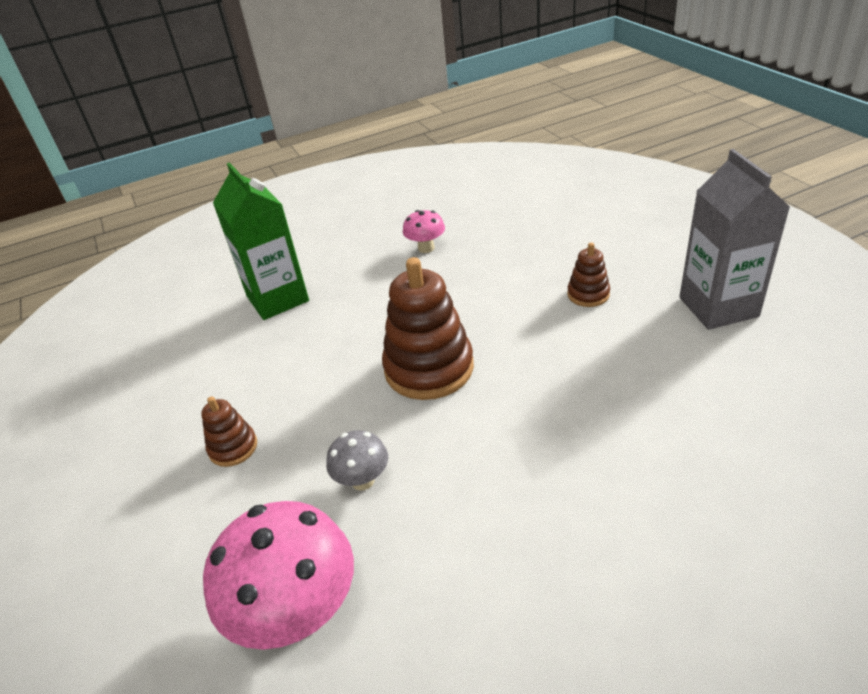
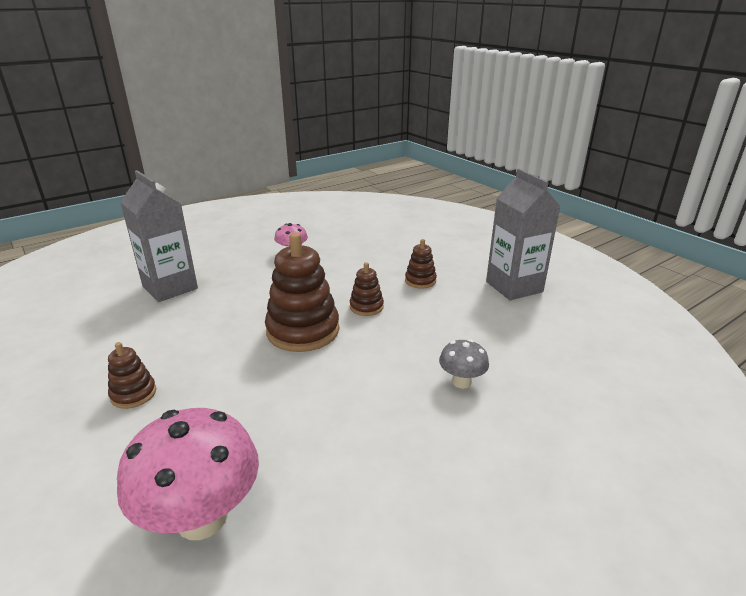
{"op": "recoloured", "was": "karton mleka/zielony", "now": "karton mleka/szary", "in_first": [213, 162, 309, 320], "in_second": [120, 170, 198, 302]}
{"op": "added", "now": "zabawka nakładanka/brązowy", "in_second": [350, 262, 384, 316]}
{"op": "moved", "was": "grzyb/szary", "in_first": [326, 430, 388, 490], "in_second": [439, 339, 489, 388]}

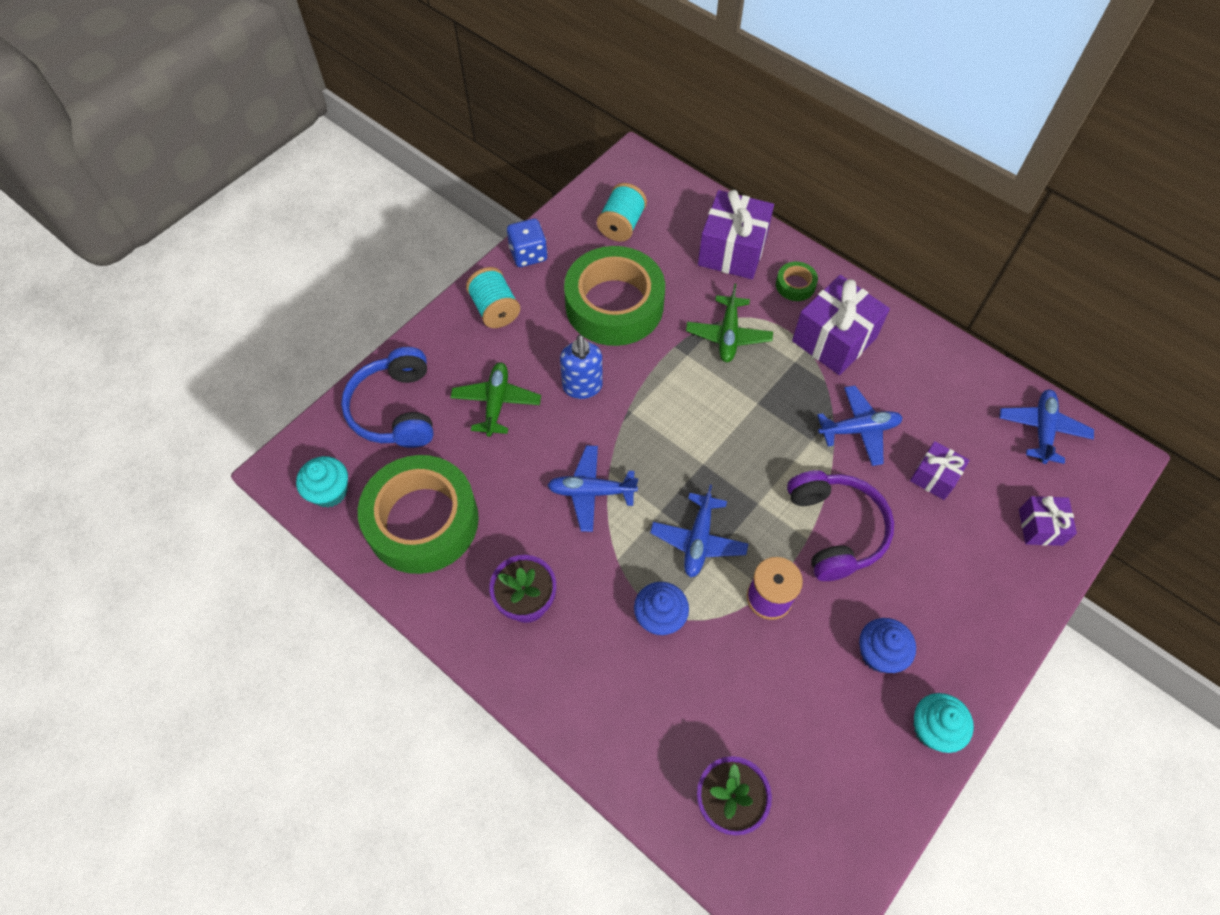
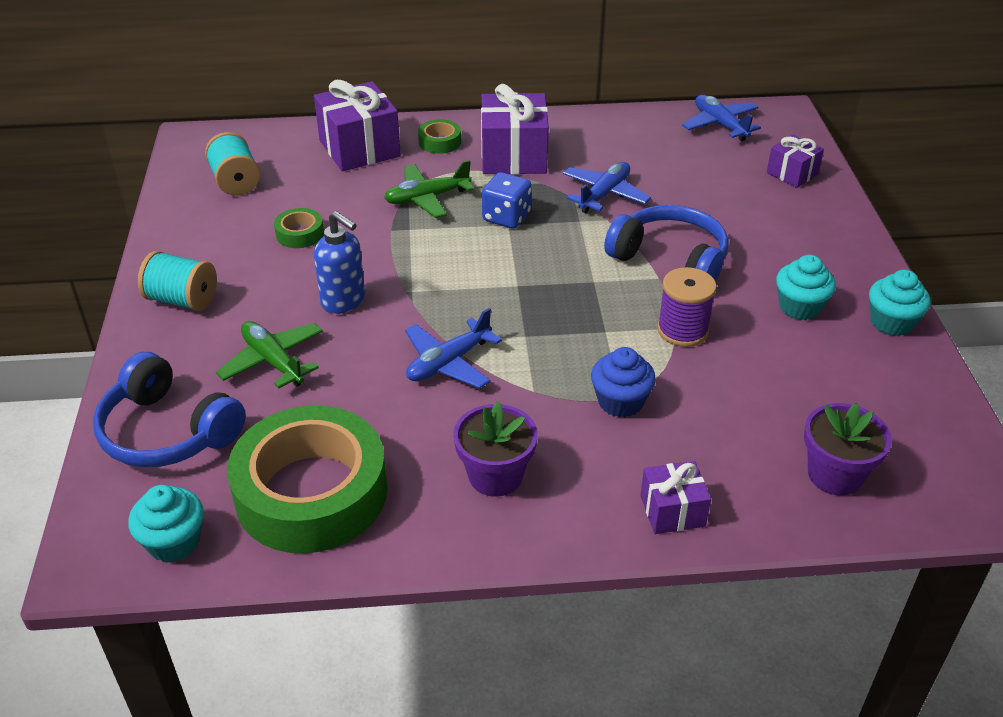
{"op": "resized", "was": "taśma klejąca/zielony", "in_first": [564, 246, 665, 346], "in_second": [274, 208, 324, 248], "ratio": 0.41}
{"op": "turned", "was": "samolot/zielony", "in_first": [686, 283, 773, 362], "in_second": [384, 160, 474, 218], "clockwise": 105}
{"op": "moved", "was": "kostka do gry/niebieski", "in_first": [507, 219, 547, 267], "in_second": [482, 172, 532, 228]}
{"op": "recoloured", "was": "słuchawki/fioletowy", "now": "słuchawki/niebieski", "in_first": [787, 470, 894, 581], "in_second": [604, 205, 729, 282]}
{"op": "moved", "was": "prezent/fioletowy", "in_first": [910, 441, 970, 500], "in_second": [640, 461, 711, 534]}
{"op": "recoloured", "was": "muffinka/niebieski", "now": "muffinka/turkusowy", "in_first": [859, 618, 916, 673], "in_second": [776, 255, 836, 320]}
{"op": "removed", "was": "samolot/niebieski", "in_first": [650, 485, 748, 578]}

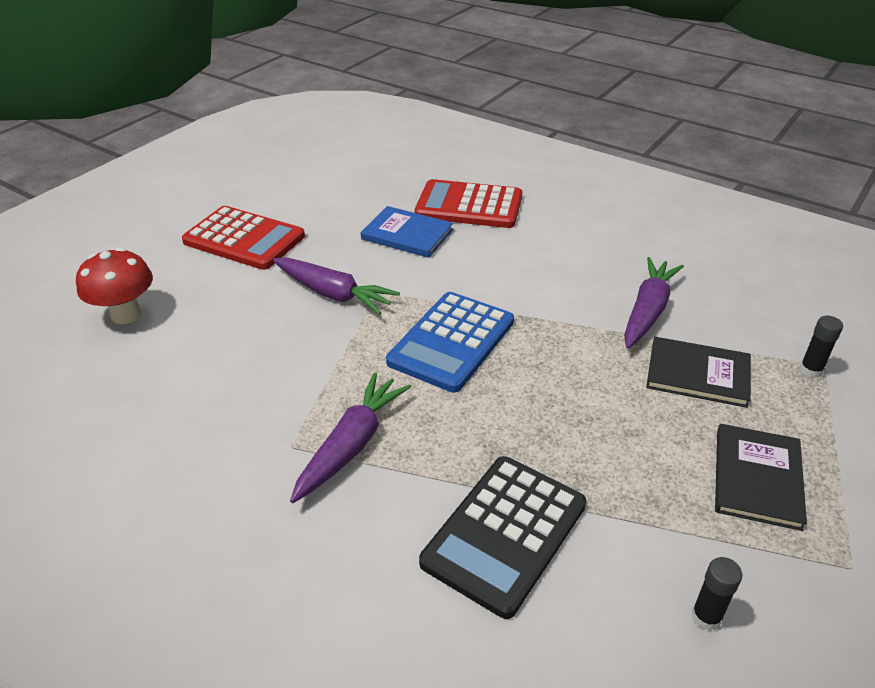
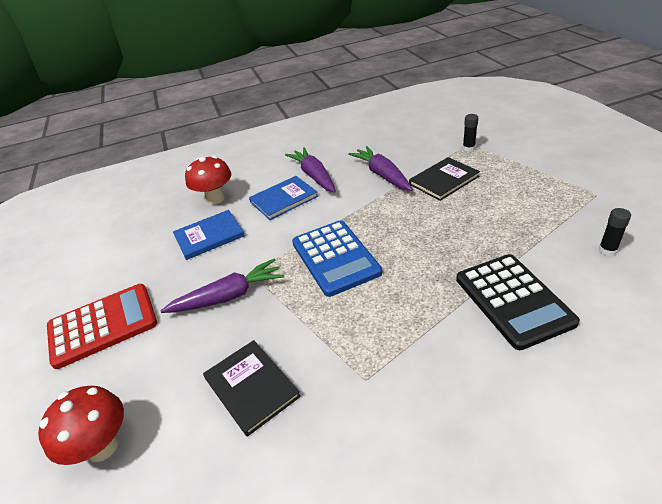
{"op": "replaced", "was": "kalkulator/czerwony", "now": "grzyb/czerwony", "in_first": [415, 179, 522, 228], "in_second": [185, 156, 231, 205]}
{"op": "moved", "was": "książka/czarny", "in_first": [715, 424, 807, 531], "in_second": [203, 340, 301, 437]}
{"op": "added", "now": "książka/niebieski", "in_second": [249, 176, 318, 220]}
{"op": "moved", "was": "marchewka/fioletowy", "in_first": [290, 372, 411, 503], "in_second": [285, 147, 336, 193]}

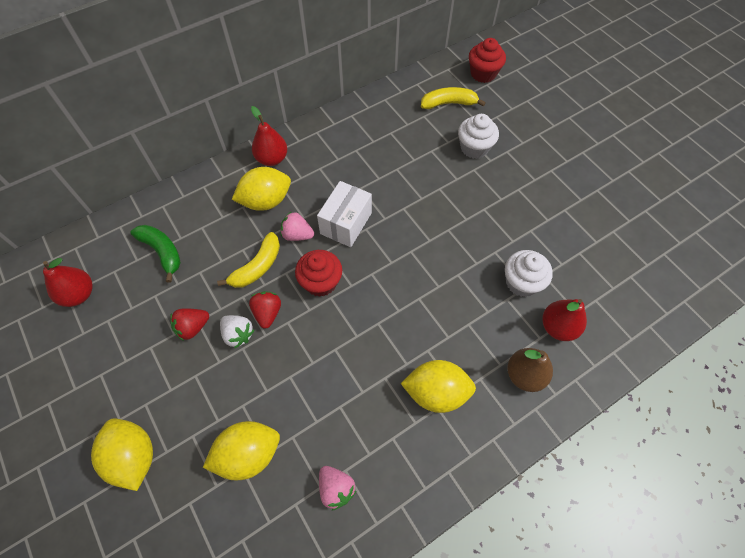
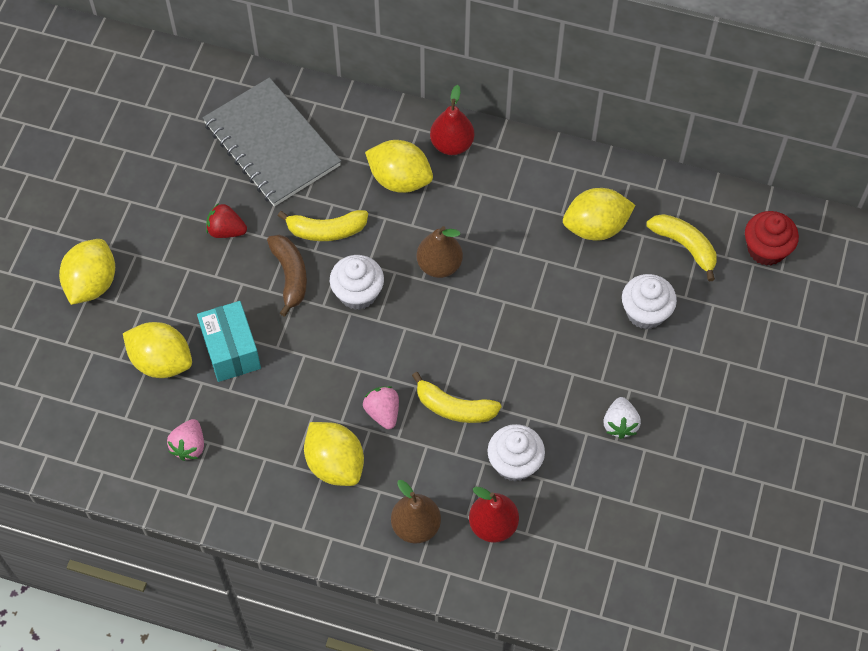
{"op": "added", "now": "pudełko/turkusowy", "in_second": [197, 301, 261, 382]}
{"op": "replaced", "was": "banan/zielony", "now": "zeszyt/szary", "in_first": [130, 225, 181, 283], "in_second": [203, 77, 341, 207]}
{"op": "replaced", "was": "truskawka/czerwony", "now": "banan/brązowy", "in_first": [249, 291, 281, 329], "in_second": [267, 235, 307, 317]}
{"op": "recoloured", "was": "muffinka/czerwony", "now": "muffinka/biały", "in_first": [295, 250, 342, 297], "in_second": [330, 255, 384, 310]}
{"op": "moved", "was": "truskawka/różowy", "in_first": [280, 211, 314, 241], "in_second": [363, 386, 399, 429]}
{"op": "added", "now": "banan/żółty", "in_second": [412, 372, 501, 423]}
{"op": "replaced", "was": "pudełko/biały", "now": "gruszka/brązowy", "in_first": [317, 181, 372, 247], "in_second": [416, 226, 463, 278]}
{"op": "added", "now": "cytryna/żółty", "in_second": [563, 188, 636, 241]}
{"op": "moved", "was": "truskawka/biały", "in_first": [220, 315, 254, 349], "in_second": [603, 397, 641, 439]}
{"op": "removed", "was": "gruszka/czerwony", "in_first": [43, 258, 93, 307]}

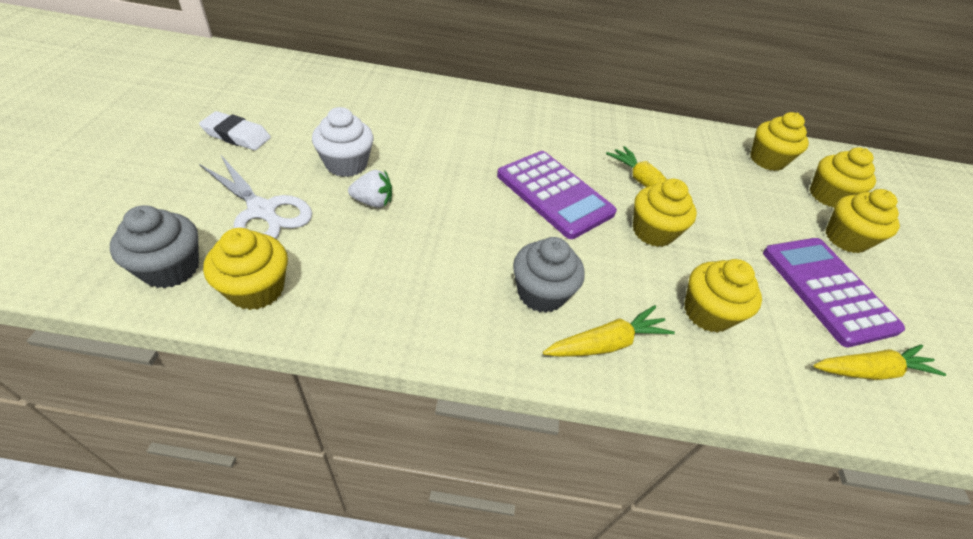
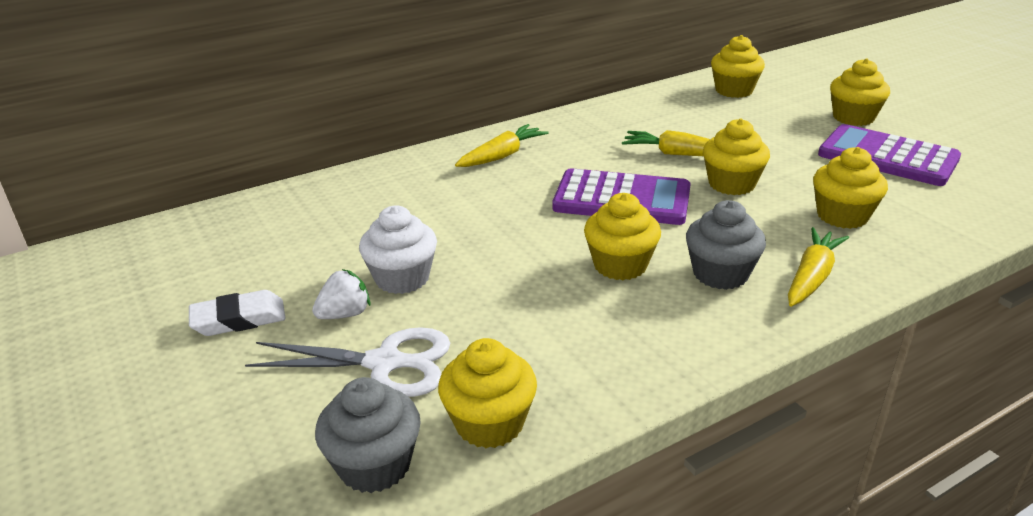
{"op": "moved", "was": "truskawka/biały", "in_first": [348, 170, 392, 208], "in_second": [312, 269, 371, 319]}
{"op": "moved", "was": "marchewka/żółty", "in_first": [813, 345, 946, 380], "in_second": [455, 124, 549, 167]}
{"op": "moved", "was": "muffinka/żółty", "in_first": [810, 147, 876, 208], "in_second": [584, 193, 661, 280]}

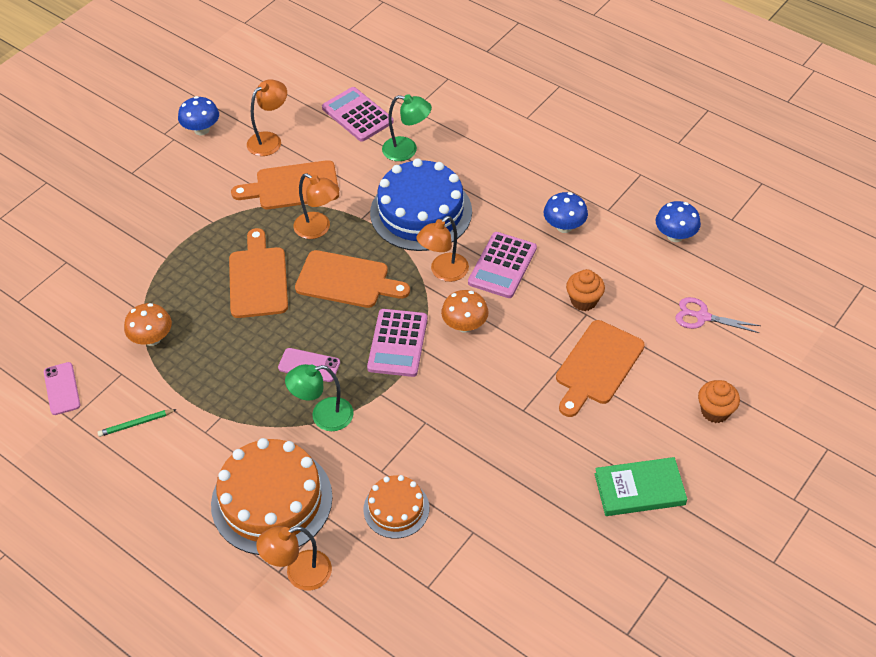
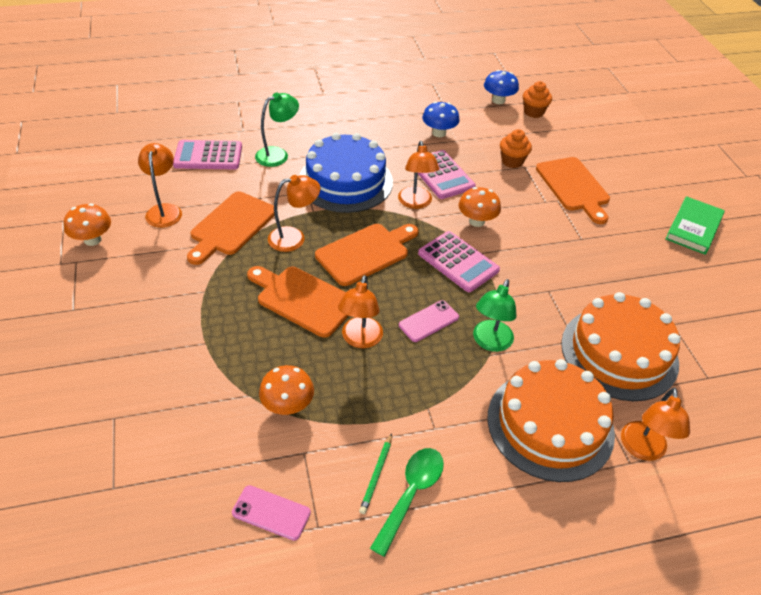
{"op": "recoloured", "was": "grzyb/niebieski", "now": "grzyb/pomarańczowy", "in_first": [178, 96, 219, 135], "in_second": [63, 203, 111, 246]}
{"op": "added", "now": "lampka/pomarańczowy", "in_second": [338, 275, 383, 348]}
{"op": "added", "now": "łyżka/zielony", "in_second": [370, 448, 444, 557]}
{"op": "moved", "was": "muffinka/pomarańczowy", "in_first": [698, 380, 740, 423], "in_second": [523, 81, 552, 118]}
{"op": "resized", "was": "tort/pomarańczowy", "in_first": [363, 475, 429, 538], "in_second": [561, 292, 680, 401], "ratio": 1.85}
{"op": "removed", "was": "nożyczki/różowy", "in_first": [675, 297, 761, 333]}

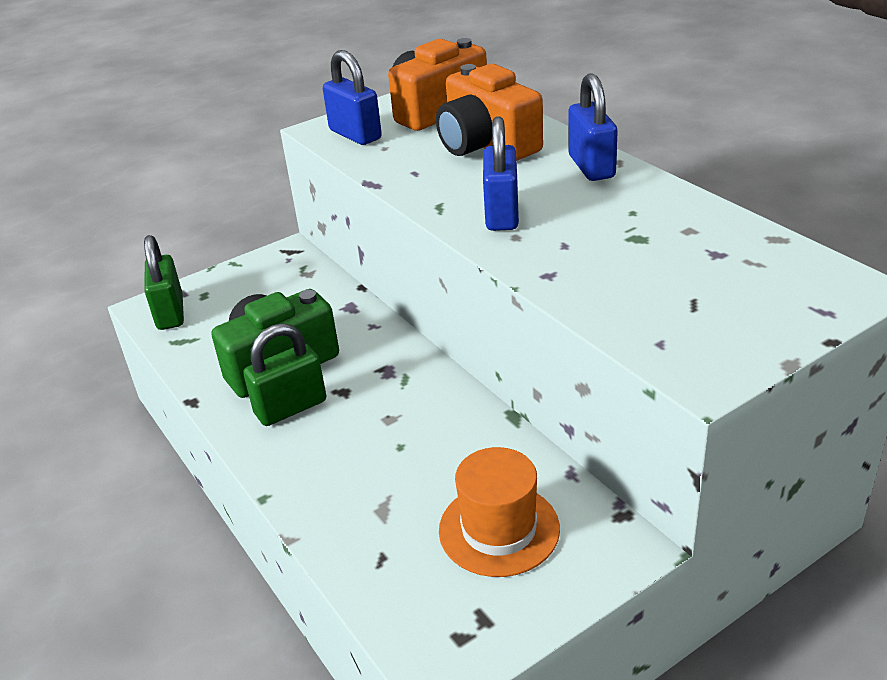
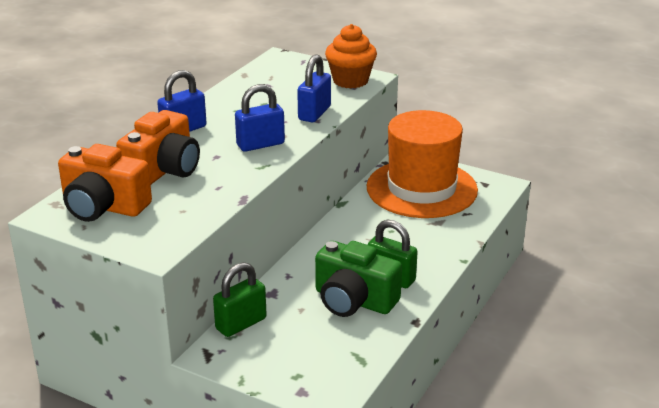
{"op": "moved", "was": "kłódka/zielony", "in_first": [144, 235, 184, 330], "in_second": [213, 262, 267, 337]}
{"op": "moved", "was": "kłódka/niebieski", "in_first": [323, 50, 382, 145], "in_second": [297, 54, 331, 122]}
{"op": "added", "now": "muffinka/pomarańczowy", "in_second": [325, 24, 377, 89]}
{"op": "resized", "was": "kapelusz/pomarańczowy", "in_first": [439, 447, 560, 577], "in_second": [367, 110, 478, 218], "ratio": 1.84}

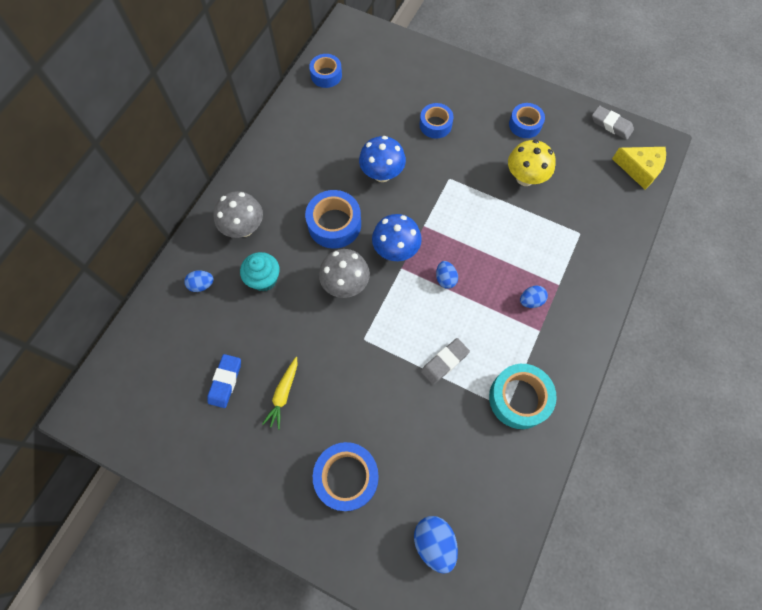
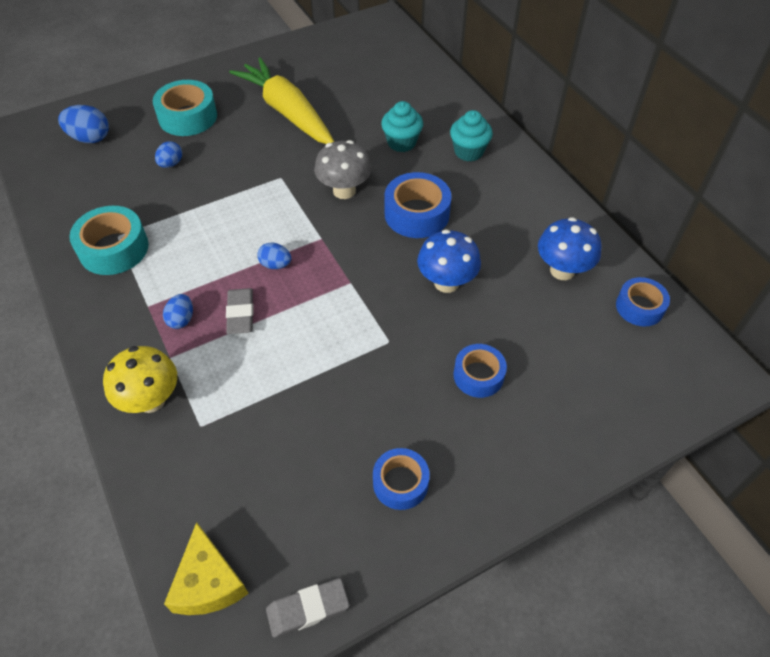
{"op": "moved", "was": "grzyb/żółty", "in_first": [508, 140, 556, 186], "in_second": [103, 346, 177, 413]}
{"op": "recoloured", "was": "taśma klejąca/niebieski", "now": "taśma klejąca/turkusowy", "in_first": [313, 442, 379, 511], "in_second": [153, 80, 217, 136]}
{"op": "moved", "was": "jajko/niebieski", "in_first": [184, 270, 214, 292], "in_second": [155, 141, 182, 168]}
{"op": "turned", "was": "ser/żółty", "in_first": [612, 147, 666, 189], "in_second": [164, 522, 249, 615], "clockwise": -75}
{"op": "moved", "was": "gumka do mazania/szary", "in_first": [421, 338, 470, 385], "in_second": [226, 288, 254, 334]}
{"op": "resized", "was": "marchewka/żółty", "in_first": [262, 357, 297, 430], "in_second": [229, 57, 334, 144], "ratio": 2.23}
{"op": "replaced", "was": "grzyb/szary", "now": "muffinka/turkusowy", "in_first": [213, 191, 263, 238], "in_second": [450, 110, 493, 162]}
{"op": "moved", "was": "grzyb/niebieski", "in_first": [372, 214, 422, 261], "in_second": [538, 217, 602, 280]}
{"op": "removed", "was": "gumka do mazania/niebieski", "in_first": [207, 354, 241, 408]}

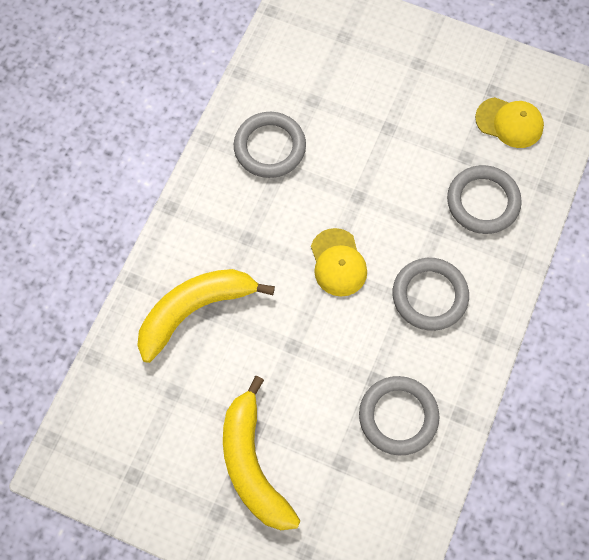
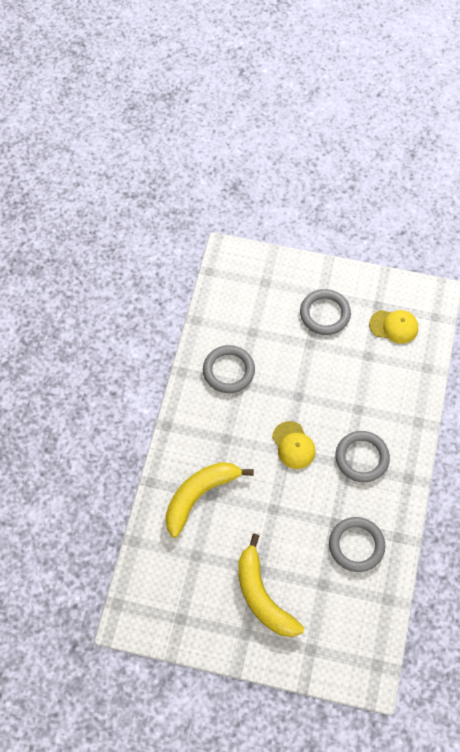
{"op": "moved", "was": "pierścień/szary", "in_first": [447, 165, 522, 234], "in_second": [300, 289, 351, 335]}

